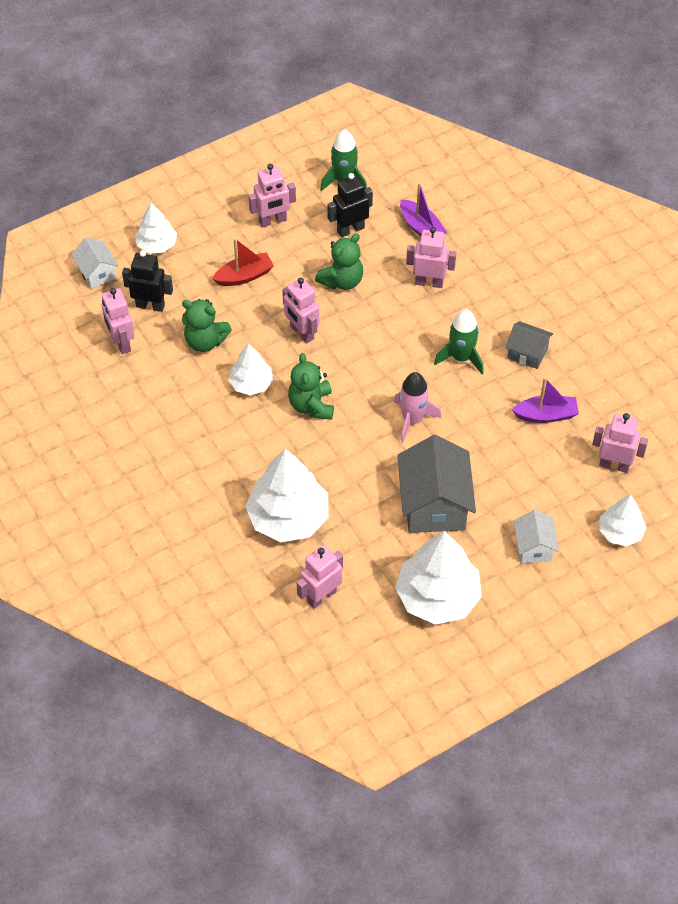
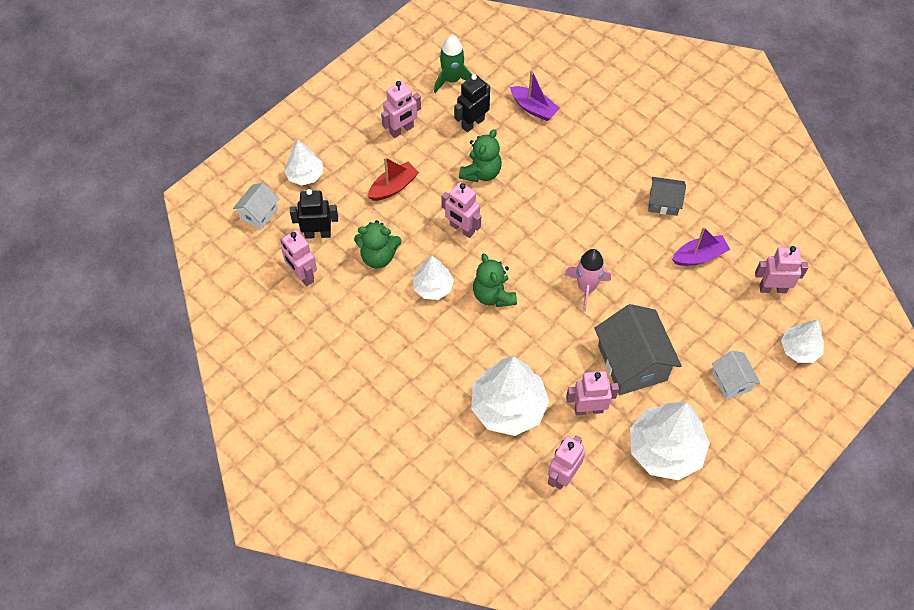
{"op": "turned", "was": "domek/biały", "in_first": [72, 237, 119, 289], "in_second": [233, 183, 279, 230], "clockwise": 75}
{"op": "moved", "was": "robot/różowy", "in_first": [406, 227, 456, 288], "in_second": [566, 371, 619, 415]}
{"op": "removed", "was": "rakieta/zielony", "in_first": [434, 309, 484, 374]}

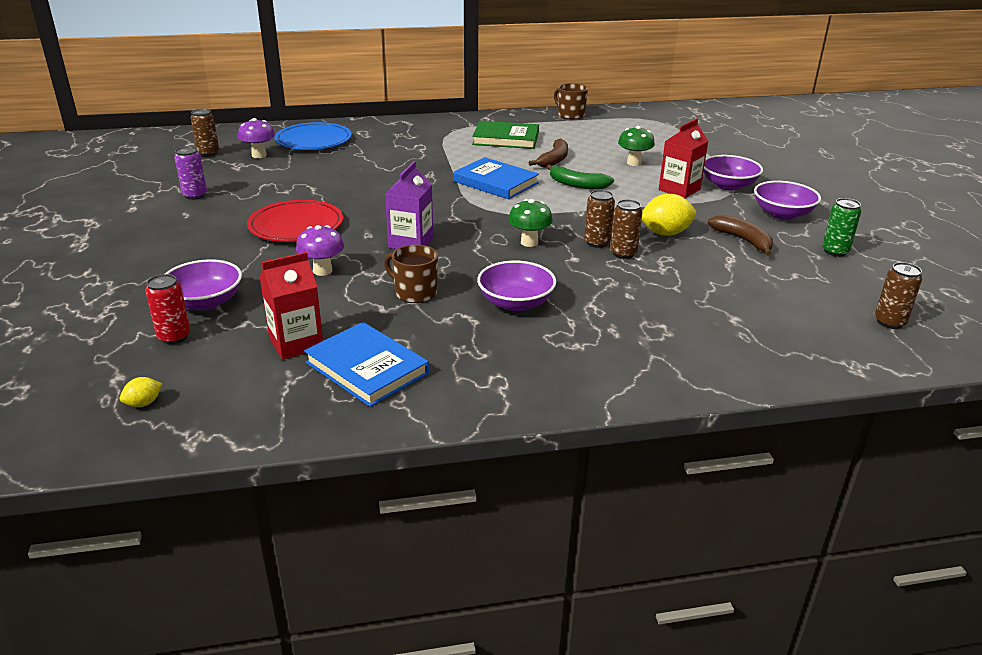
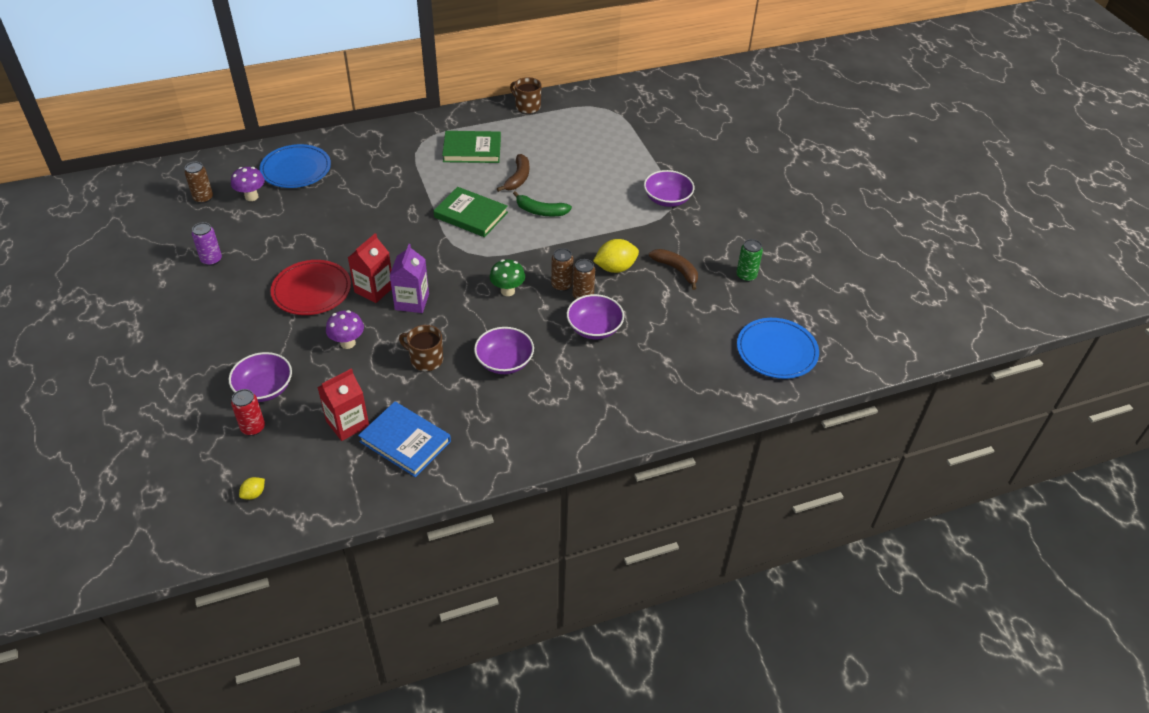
{"op": "moved", "was": "karton mleka/czerwony", "in_first": [659, 118, 708, 198], "in_second": [348, 233, 392, 303]}
{"op": "recoloured", "was": "książka/niebieski", "now": "książka/zielony", "in_first": [453, 157, 539, 199], "in_second": [434, 187, 508, 237]}
{"op": "moved", "was": "miska/fioletowy", "in_first": [754, 181, 821, 220], "in_second": [567, 294, 624, 339]}
{"op": "replaced", "was": "puszka/brązowy", "now": "talerz/niebieski", "in_first": [875, 262, 922, 329], "in_second": [737, 318, 819, 379]}
{"op": "removed", "was": "grzyb/zielony", "in_first": [618, 126, 655, 166]}

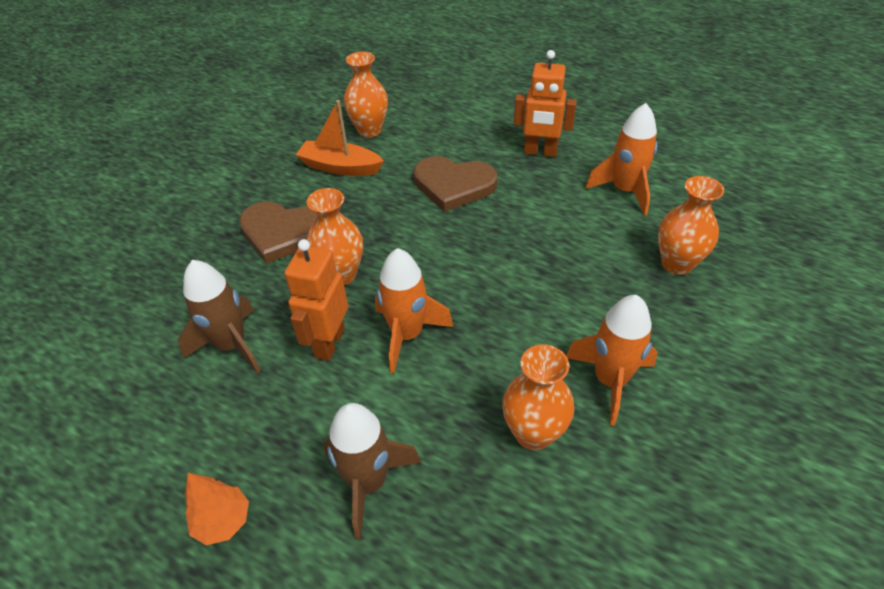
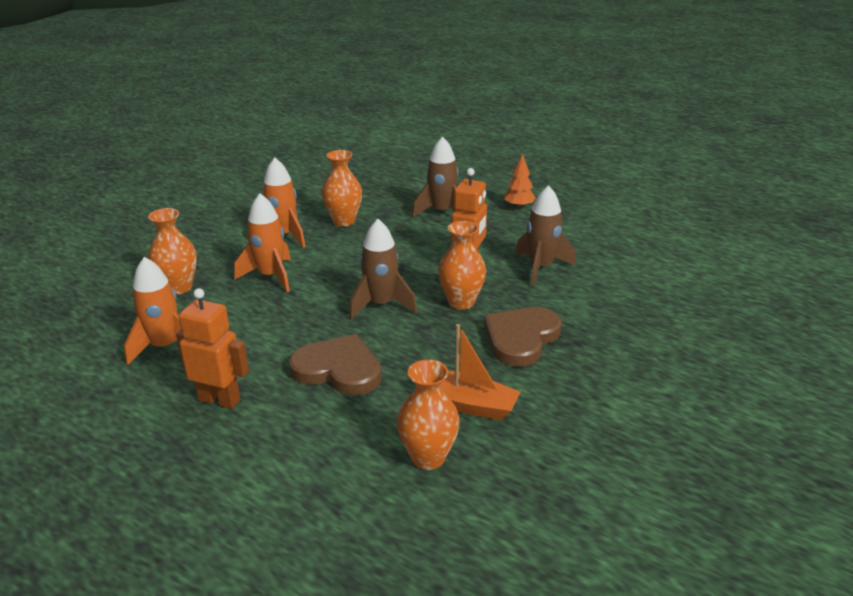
{"op": "moved", "was": "rakieta/pomarańczowy", "in_first": [375, 248, 453, 374], "in_second": [234, 193, 291, 292]}
{"op": "added", "now": "rakieta/brązowy", "in_second": [349, 219, 417, 319]}
{"op": "turned", "was": "serce/brązowy", "in_first": [239, 201, 317, 264], "in_second": [484, 307, 562, 367], "clockwise": -75}

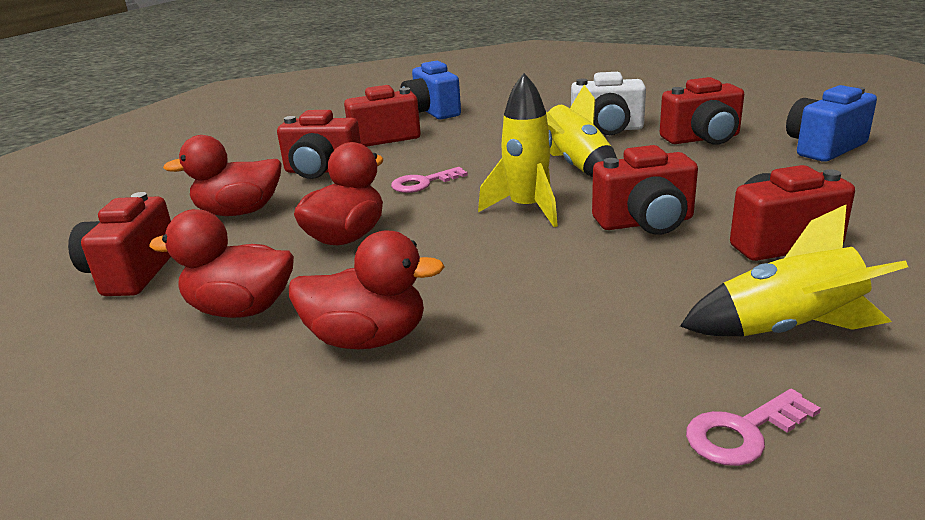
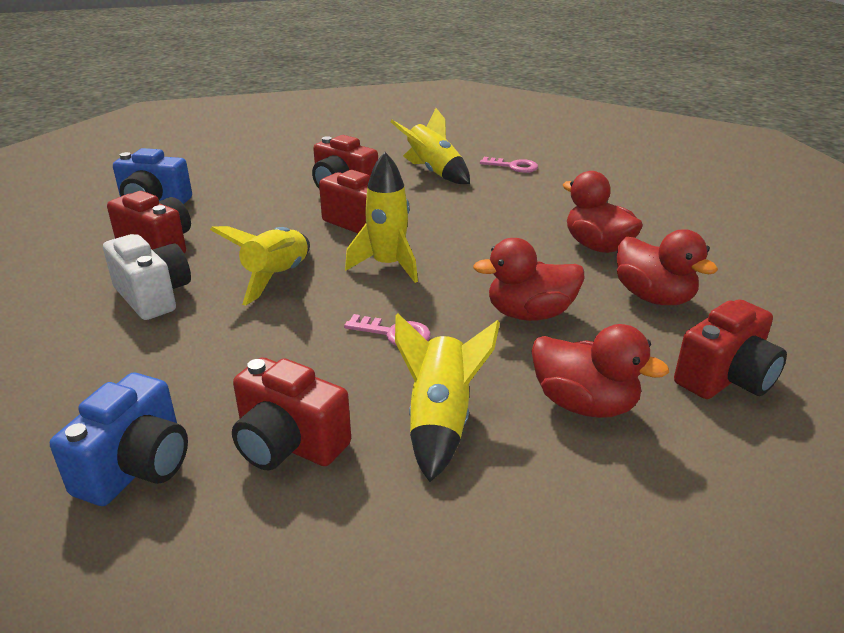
{"op": "replaced", "was": "aparat fotograficzny/czerwony", "now": "rakieta/żółty", "in_first": [277, 110, 361, 179], "in_second": [395, 313, 500, 482]}

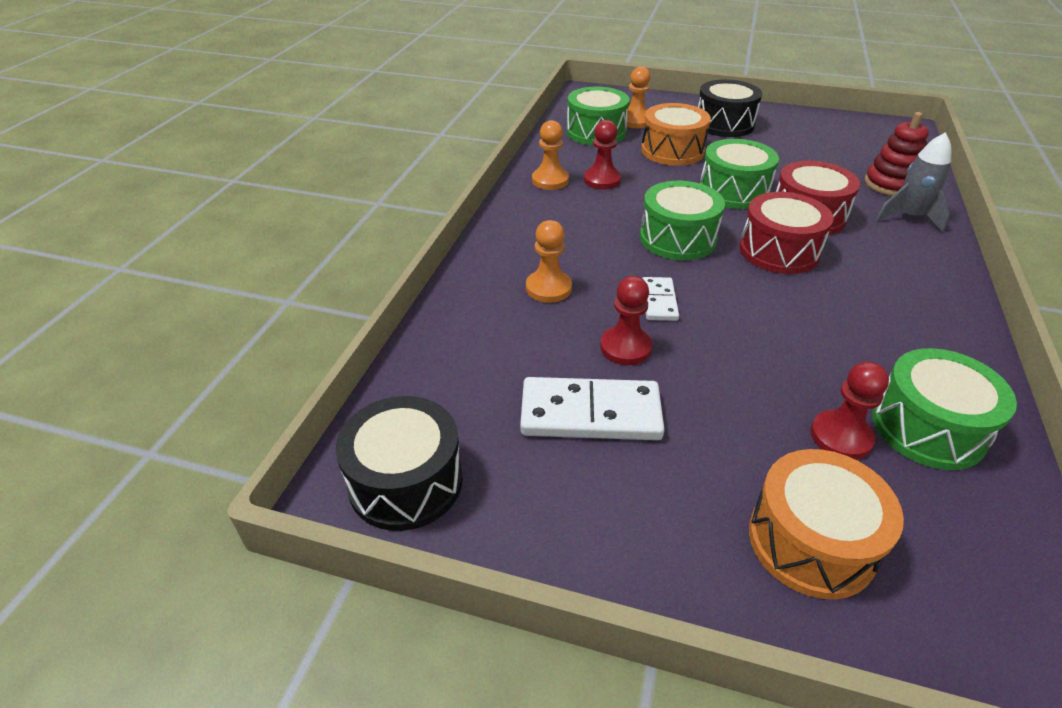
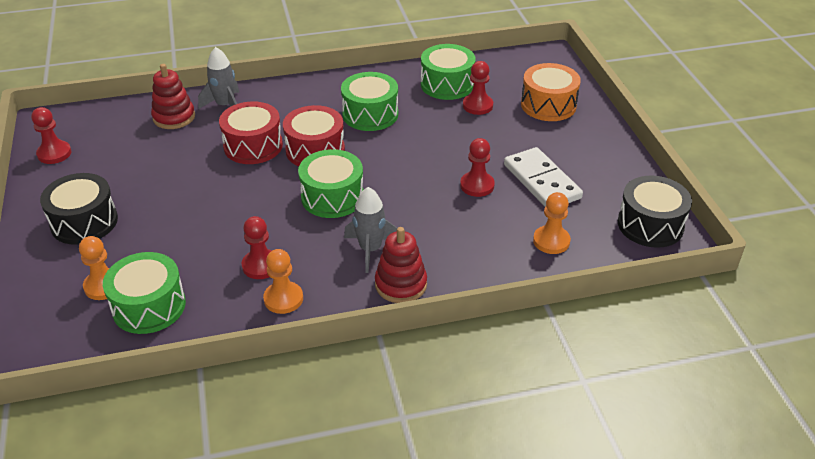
{"op": "added", "now": "pionek/czerwony", "in_second": [31, 107, 71, 164]}
{"op": "moved", "was": "bęben/zielony", "in_first": [700, 139, 779, 209], "in_second": [341, 72, 398, 131]}
{"op": "added", "now": "rakieta/szary", "in_second": [344, 187, 397, 273]}
{"op": "added", "now": "zabawka nakładanka/czerwony", "in_second": [375, 227, 427, 303]}
{"op": "moved", "was": "pionek/pomarańczowy", "in_first": [526, 220, 572, 303], "in_second": [533, 192, 571, 254]}
{"op": "removed", "was": "bęben/pomarańczowy", "in_first": [641, 103, 711, 166]}
{"op": "removed", "was": "kostka domina/biały", "in_first": [642, 277, 679, 321]}

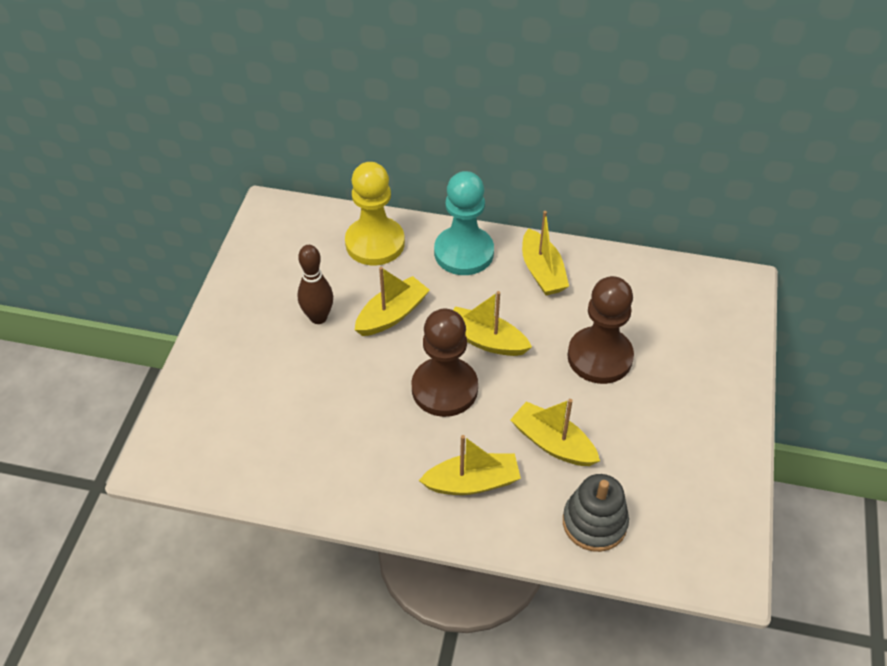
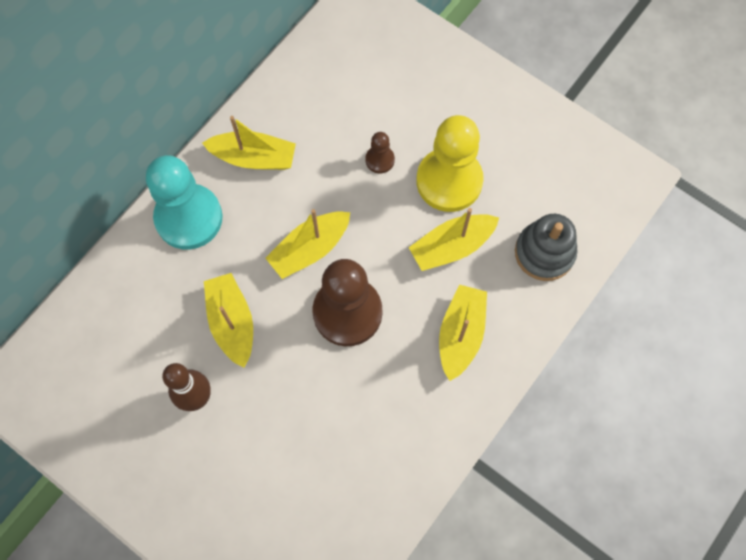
{"op": "resized", "was": "pionek/brązowy", "in_first": [567, 276, 634, 384], "in_second": [365, 132, 395, 173], "ratio": 0.45}
{"op": "moved", "was": "pionek/żółty", "in_first": [345, 162, 405, 265], "in_second": [416, 115, 484, 212]}

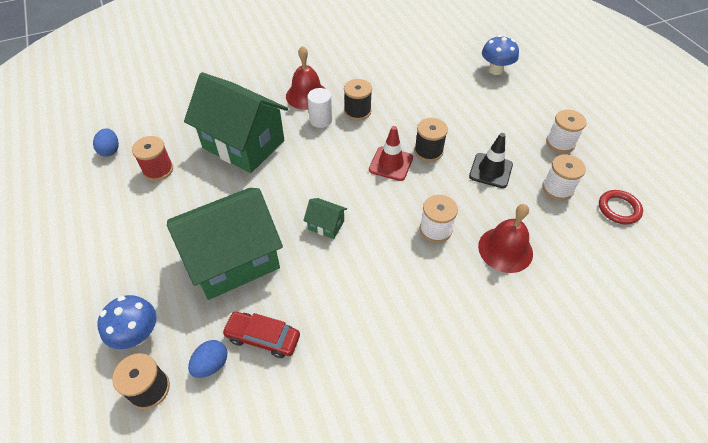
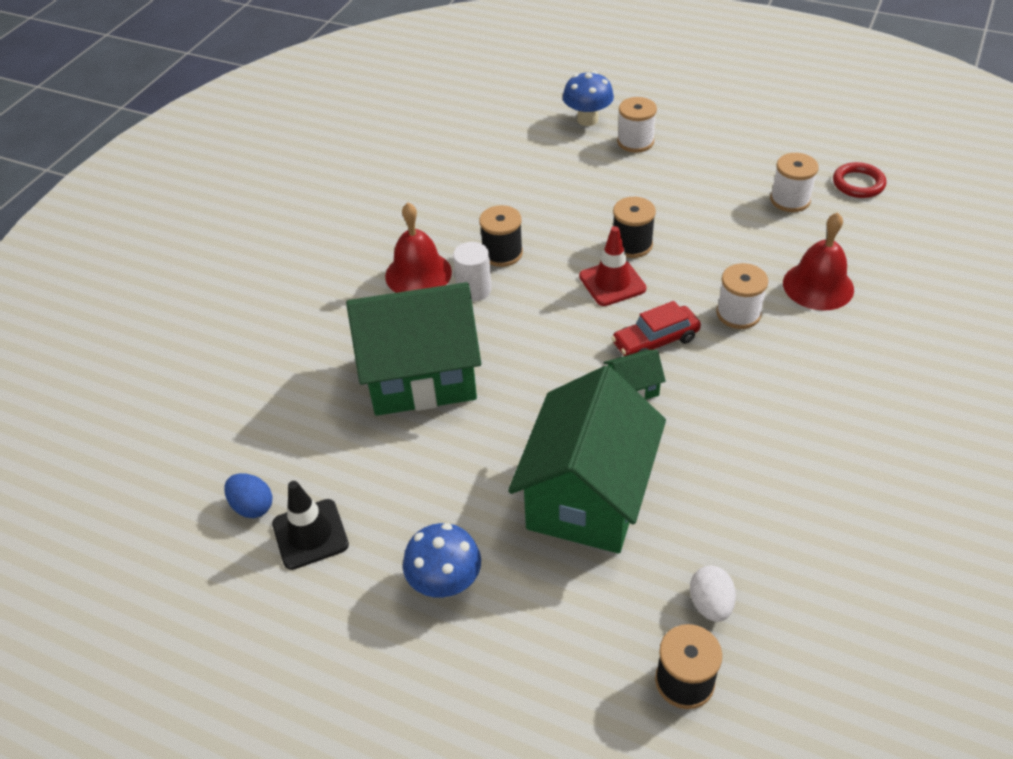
{"op": "moved", "was": "pachołek/czarny", "in_first": [469, 133, 513, 188], "in_second": [272, 481, 349, 570]}
{"op": "moved", "was": "grzyb/niebieski", "in_first": [97, 295, 157, 349], "in_second": [403, 523, 481, 598]}
{"op": "moved", "was": "samochód/czerwony", "in_first": [222, 312, 300, 358], "in_second": [611, 301, 701, 356]}
{"op": "moved", "was": "szpulka/biały", "in_first": [546, 110, 587, 153], "in_second": [617, 97, 657, 153]}
{"op": "recoloured", "was": "jajko/niebieski", "now": "jajko/biały", "in_first": [188, 340, 227, 378], "in_second": [690, 566, 736, 622]}
{"op": "removed", "was": "szpulka/czerwony", "in_first": [132, 136, 173, 181]}

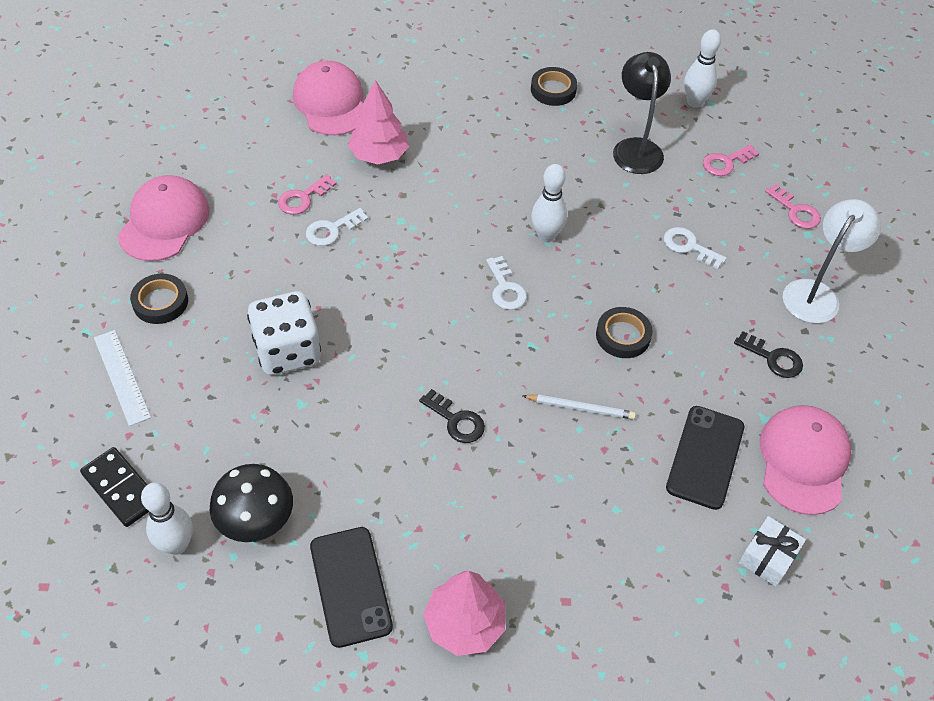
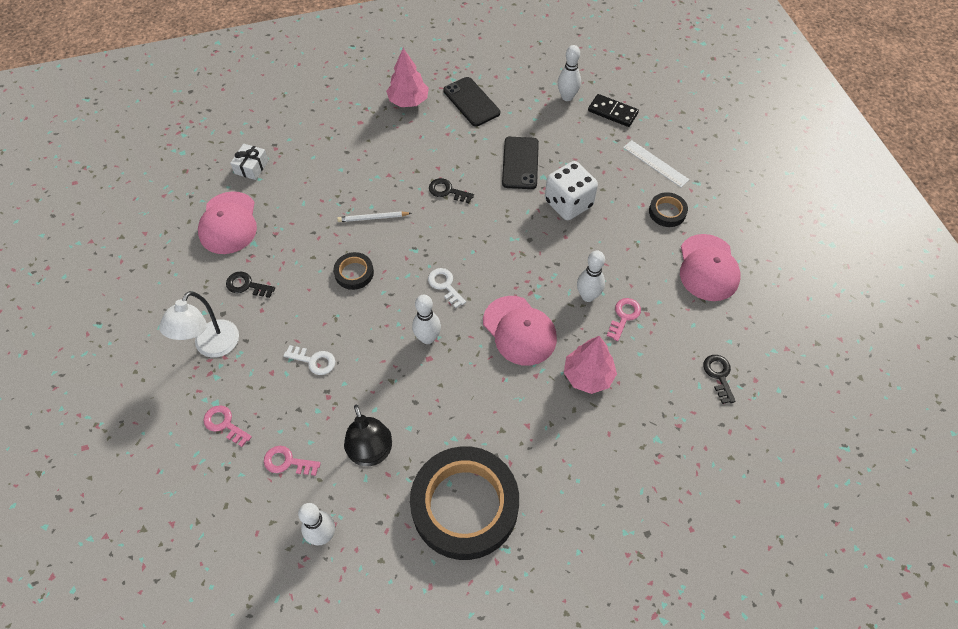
{"op": "turned", "was": "klucz/różowy", "in_first": [703, 144, 759, 176], "in_second": [264, 446, 321, 476], "clockwise": -120}
{"op": "resized", "was": "taśma klejąca/czarny", "in_first": [531, 67, 577, 106], "in_second": [410, 446, 519, 560], "ratio": 2.33}
{"op": "moved", "was": "czapka/różowy", "in_first": [293, 61, 364, 136], "in_second": [483, 296, 557, 366]}
{"op": "moved", "was": "telefon/czarny", "in_first": [666, 406, 744, 510], "in_second": [502, 137, 539, 189]}
{"op": "replaced", "was": "klucz/biały", "now": "kręgiel/biały", "in_first": [306, 208, 368, 246], "in_second": [577, 251, 605, 302]}
{"op": "added", "now": "klucz/czarny", "in_second": [703, 355, 736, 404]}
{"op": "removed", "was": "grzyb/czarny", "in_first": [210, 464, 293, 542]}

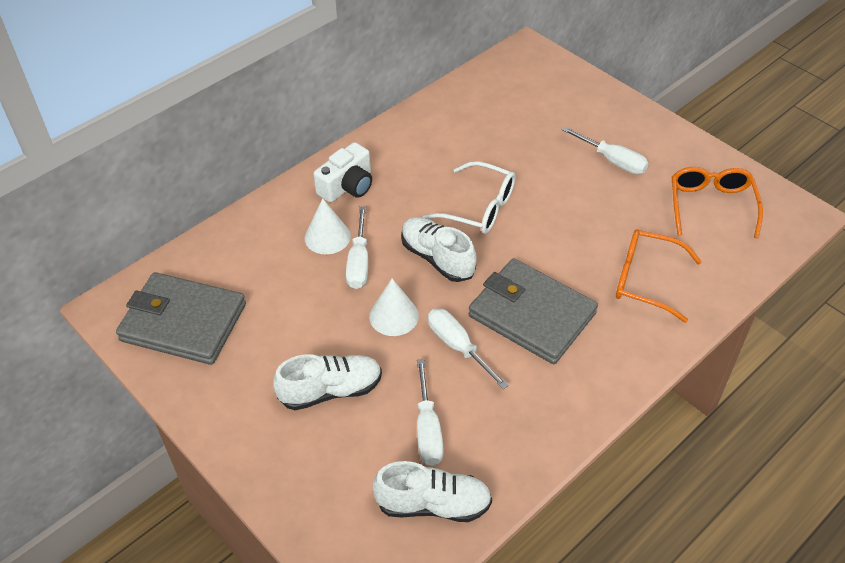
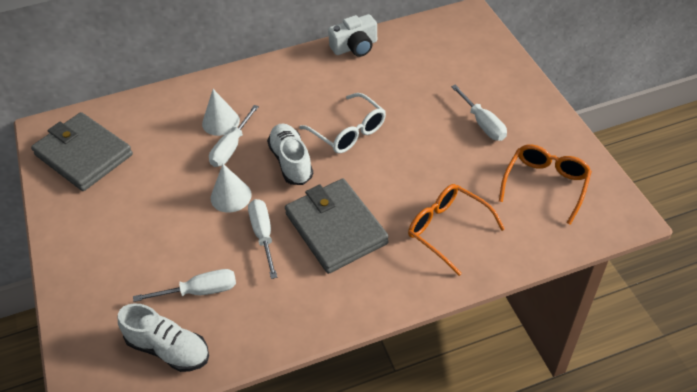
{"op": "turned", "was": "śrubokręt/biały", "in_first": [417, 359, 444, 466], "in_second": [133, 269, 236, 302], "clockwise": -120}
{"op": "moved", "was": "aparat fotograficzny/biały", "in_first": [314, 142, 372, 203], "in_second": [328, 14, 377, 57]}
{"op": "removed", "was": "but/biały", "in_first": [273, 354, 382, 410]}

